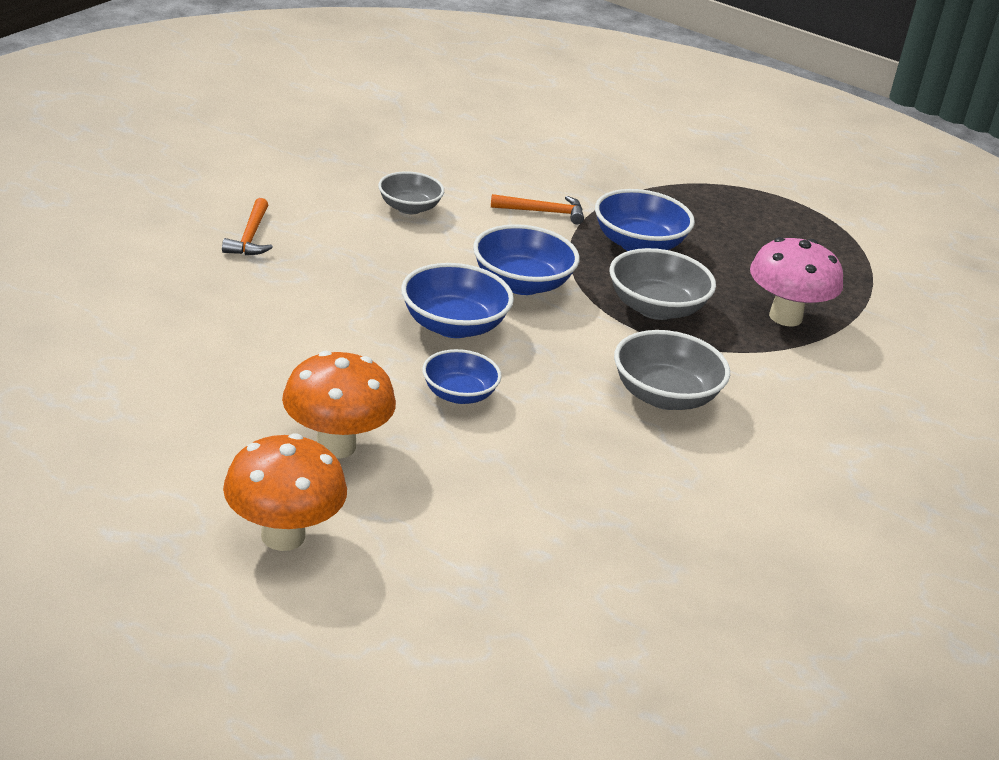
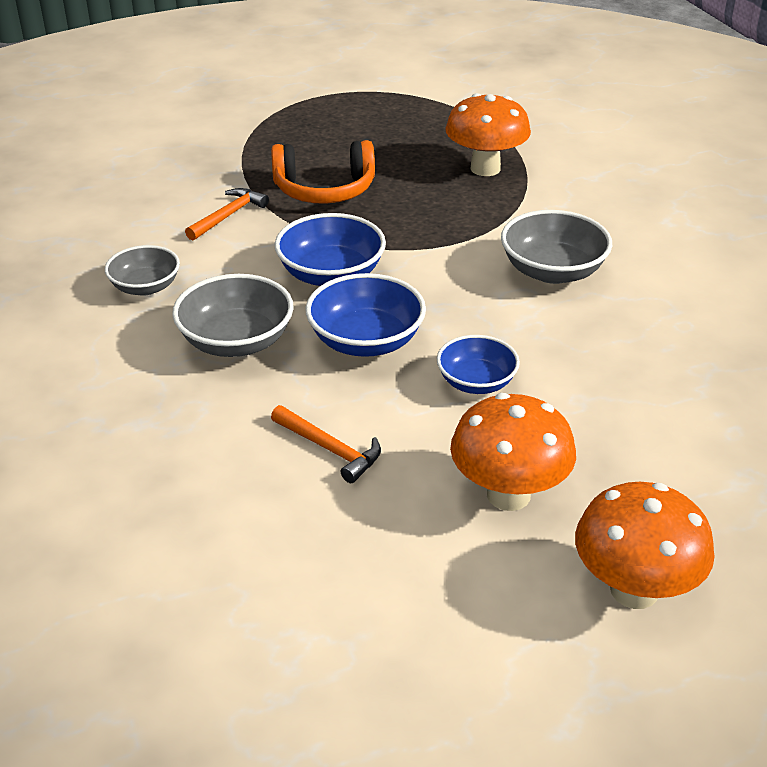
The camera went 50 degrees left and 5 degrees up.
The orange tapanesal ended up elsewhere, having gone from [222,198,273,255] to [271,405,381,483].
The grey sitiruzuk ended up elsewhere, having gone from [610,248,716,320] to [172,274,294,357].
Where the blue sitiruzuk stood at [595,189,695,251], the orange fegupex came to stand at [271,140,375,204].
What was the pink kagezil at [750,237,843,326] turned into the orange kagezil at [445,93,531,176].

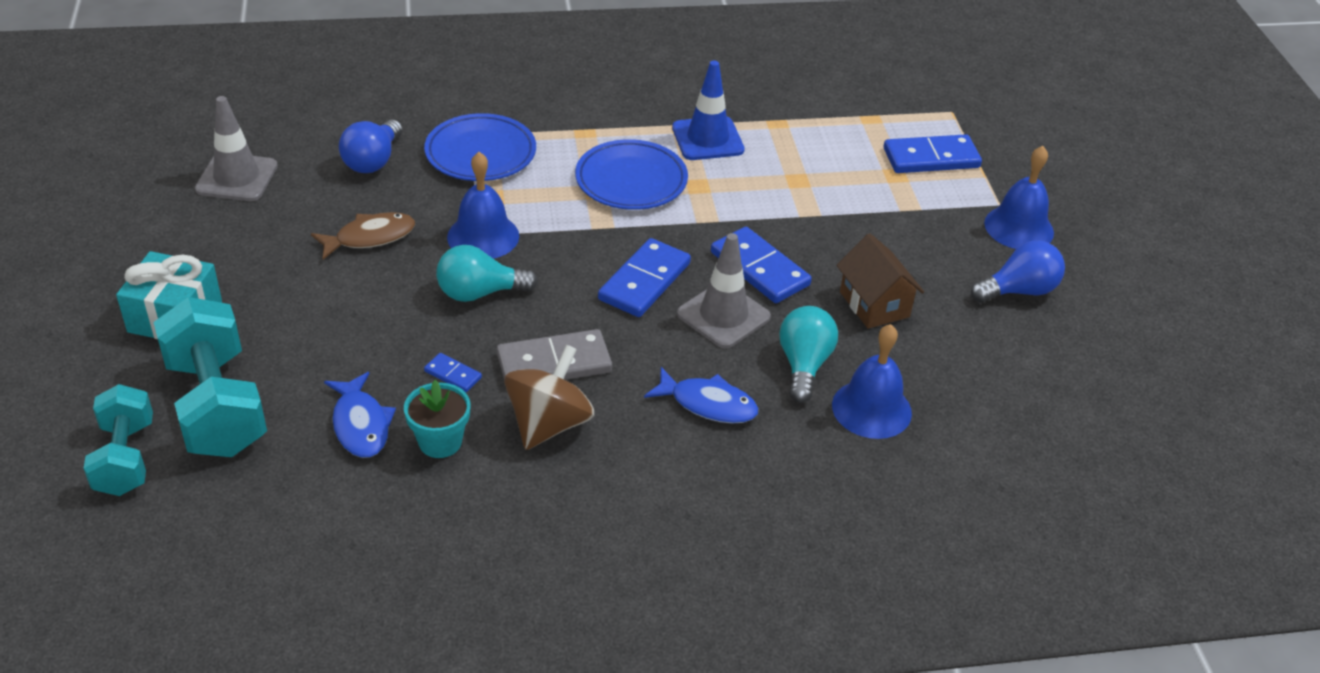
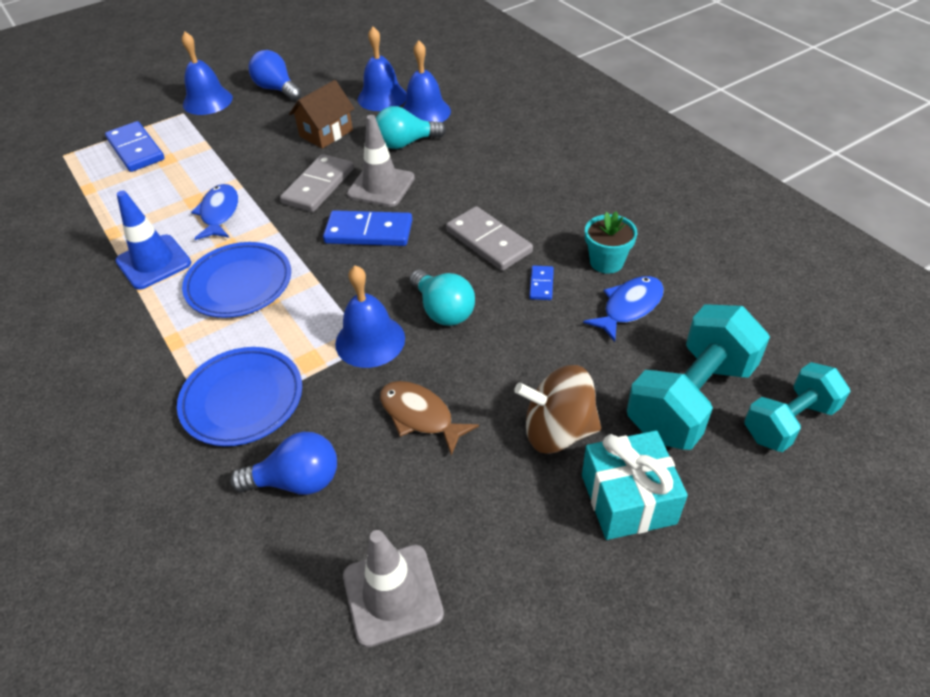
The camera went 110 degrees left and 5 degrees up.
The second view gained the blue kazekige at [358,27,407,111].
The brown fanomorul ended up elsewhere, having gone from [504,345,594,450] to [514,365,601,454].
The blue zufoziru ended up elsewhere, having gone from [644,367,759,424] to [191,184,238,240].
What was the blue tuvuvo at [711,227,812,303] turned into the grey tuvuvo at [280,154,354,212].

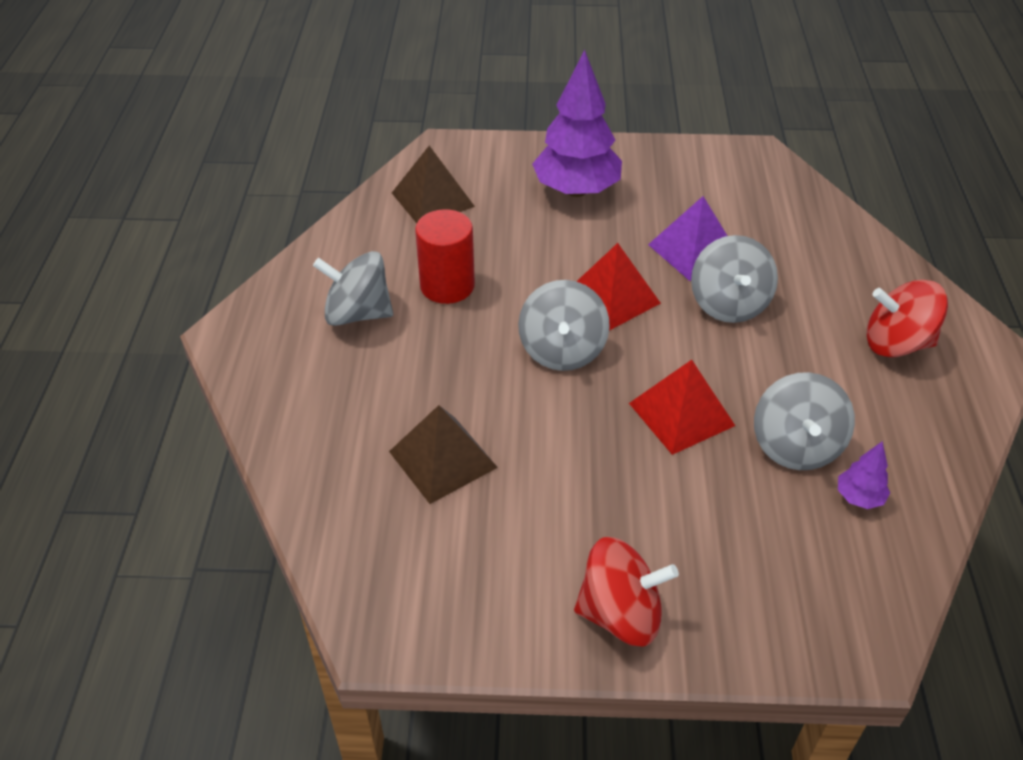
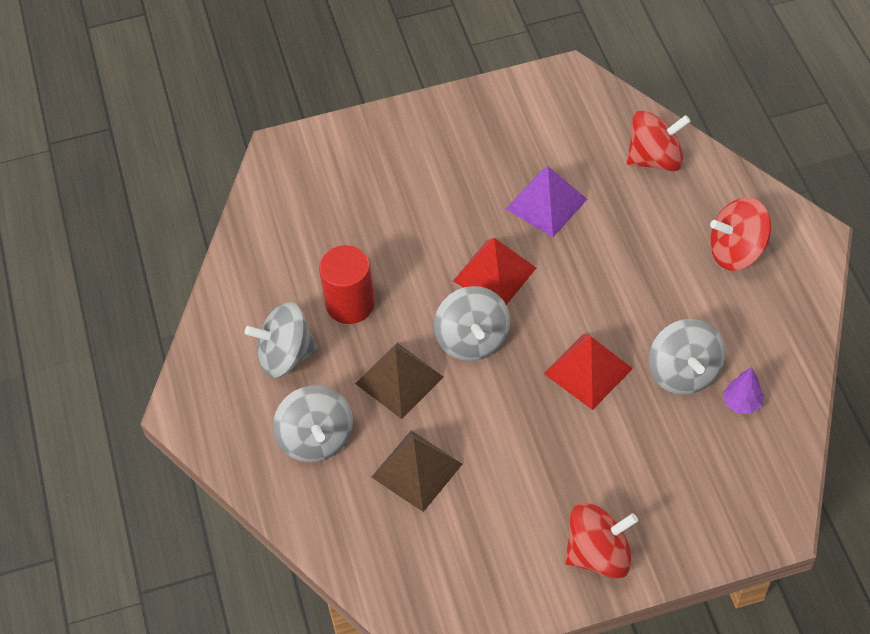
The camera went 15 degrees left and 10 degrees up.
The second view lost the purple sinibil at [532,50,622,197].
The second view gained the red fanomorul at [626,110,691,171].
The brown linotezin ended up elsewhere, having gone from [392,146,475,223] to [355,343,443,419].
The grey fanomorul ended up elsewhere, having gone from [691,235,778,323] to [273,385,353,462].

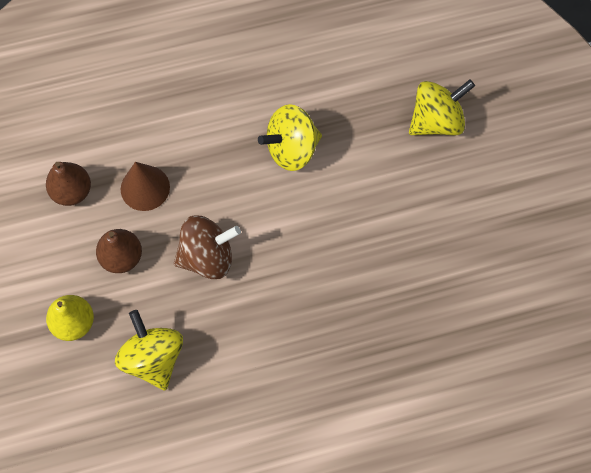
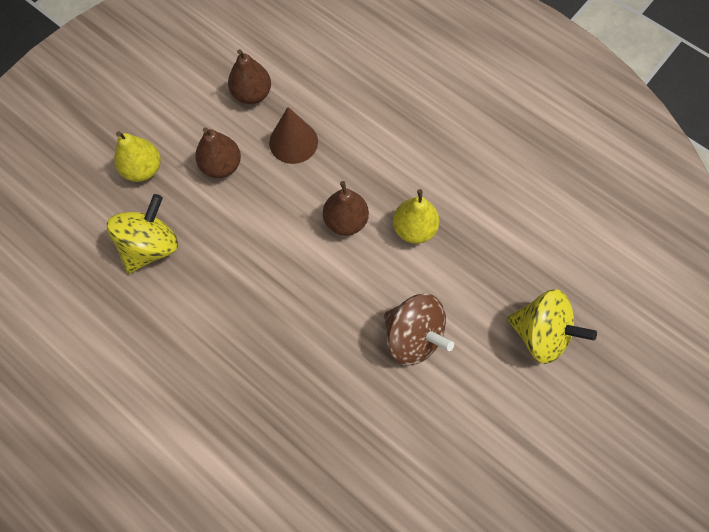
The camera went 55 degrees right and 0 degrees up.
The second view gained the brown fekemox at [323,181,369,236].
The brown fanomorul ended up elsewhere, having gone from [174,216,241,279] to [384,294,454,365].
Where the yellow fanomorul stood at [258,104,322,171], the yellow fekemox came to stand at [393,189,439,244].

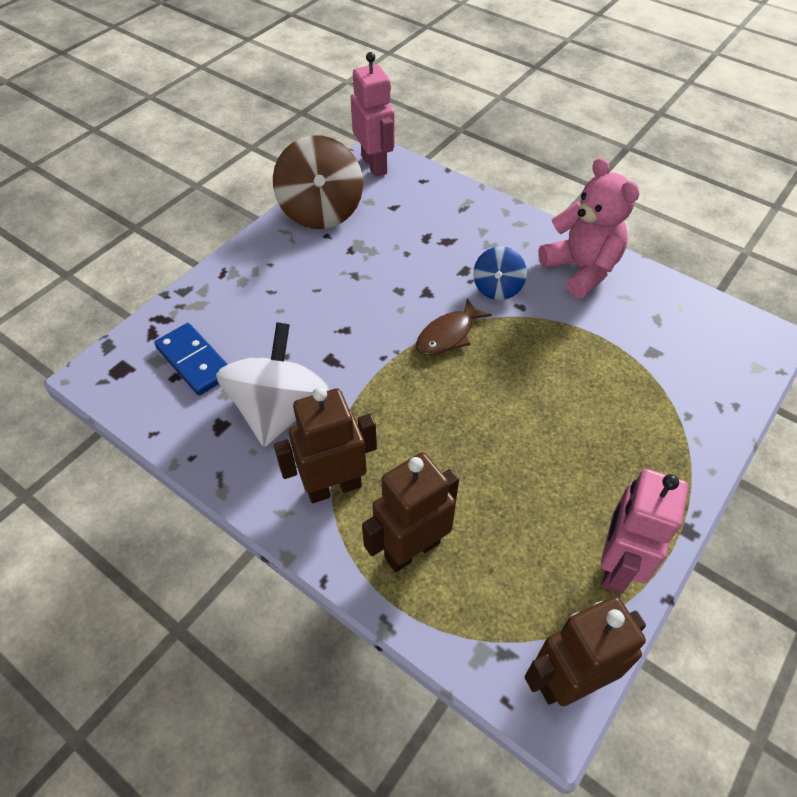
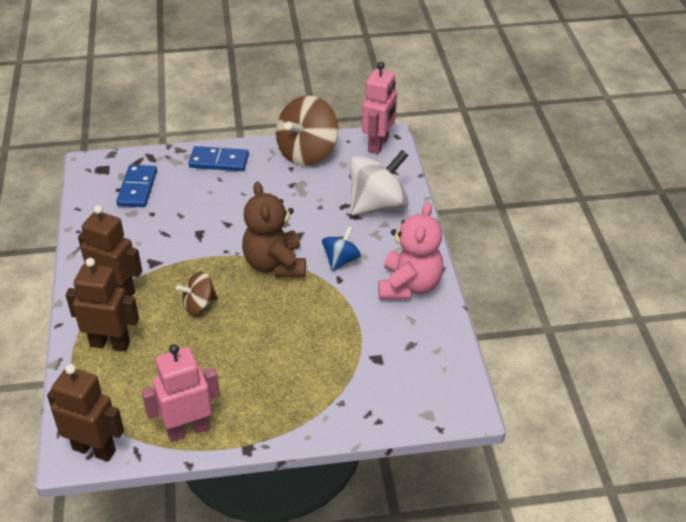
The camera went 45 degrees right and 10 degrees down.
The second view gained the brown fanomorul at [176,271,218,315].
The second view gained the blue tuvuvo at [188,146,249,171].
The white fanomorul ended up elsewhere, having gone from [216,322,330,447] to [350,150,409,215].
Where the brown zufoziru stood at [416,298,492,356], the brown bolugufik came to stand at [242,182,306,277].
The blue fanomorul at [473,246,527,300] ended up facing another way, 150 degrees clockwise from before.

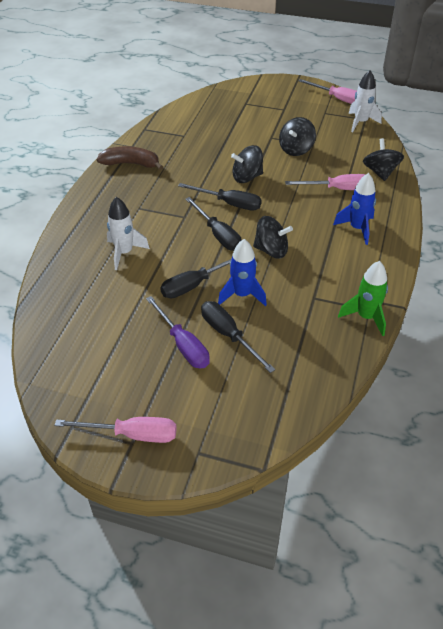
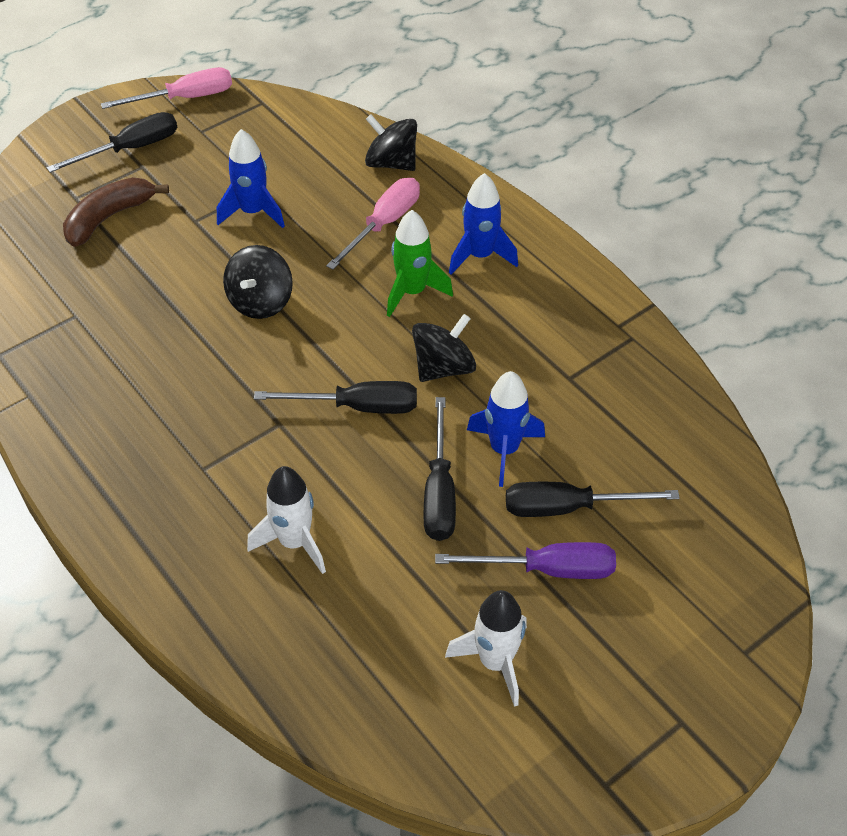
The camera went 55 degrees left and 5 degrees up.
The second view lost the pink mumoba at [54,417,177,443].
The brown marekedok ended up elsewhere, having gone from [97,146,163,170] to [63,177,169,247].
The black mumoba ended up elsewhere, having gone from [178,183,262,211] to [47,112,177,173].
The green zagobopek ended up elsewhere, having gone from [338,261,388,336] to [387,210,453,317].
The white zagobopek ended up elsewhere, having gone from [349,70,382,132] to [445,590,527,707].
Where the black fanomorul stood at [279,117,316,156], the blue zagobopek came to stand at [217,129,285,228].

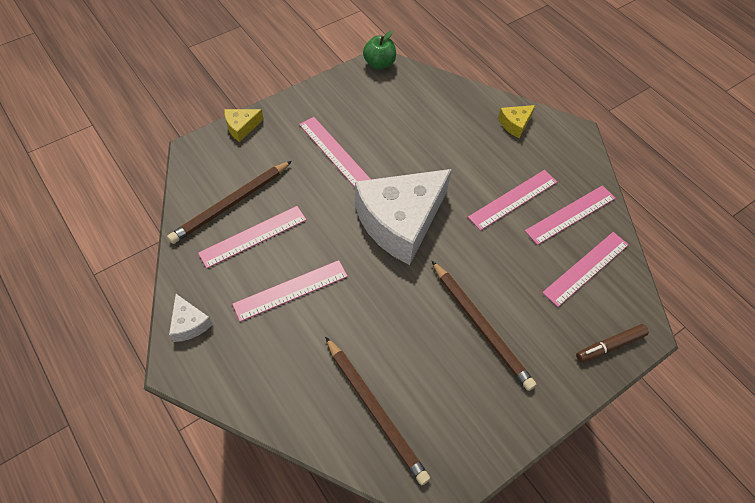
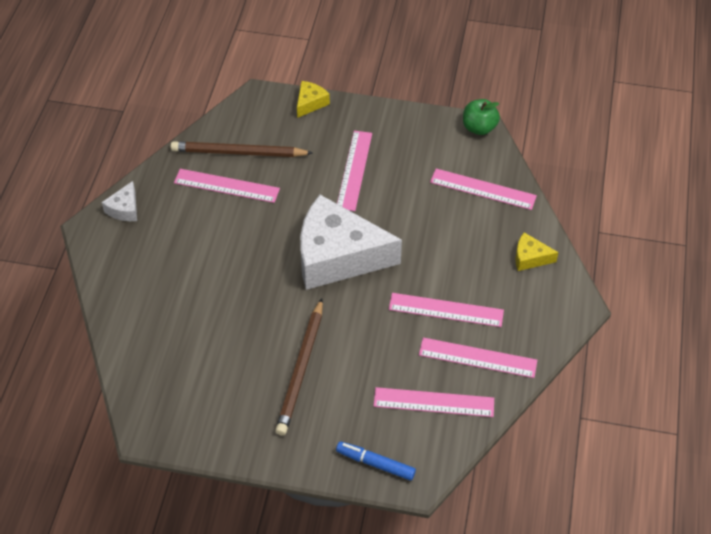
The camera went 50 degrees right and 5 degrees down.
The second view lost the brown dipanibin at [325,337,431,485].
The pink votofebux ended up elsewhere, having gone from [232,260,348,322] to [430,168,537,210].
What was the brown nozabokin at [576,324,649,363] turned into the blue nozabokin at [336,441,416,481].
The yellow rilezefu at [224,109,263,142] ended up facing another way, 105 degrees clockwise from before.

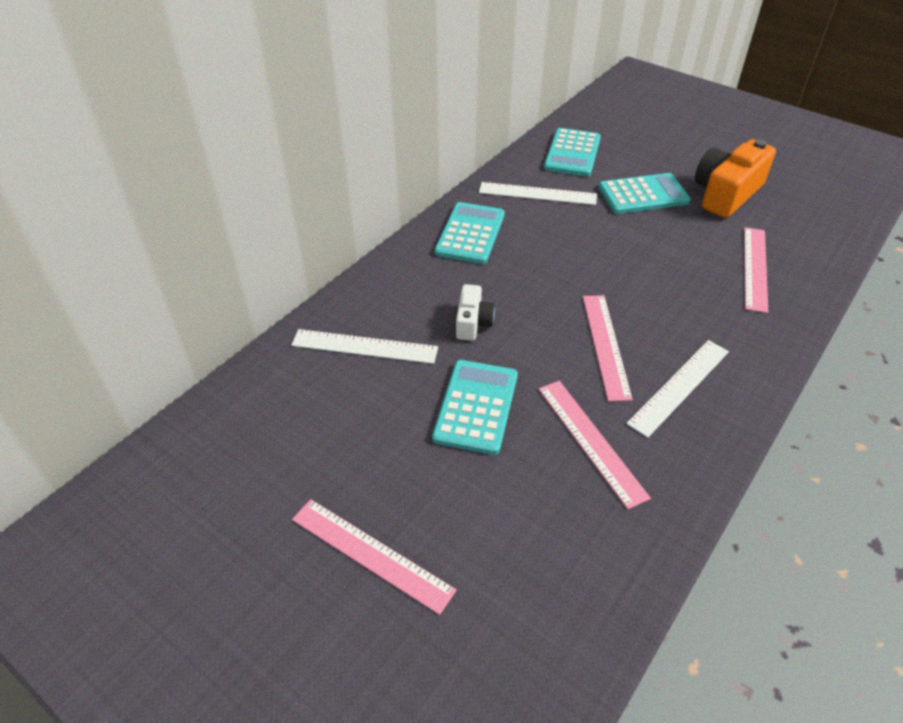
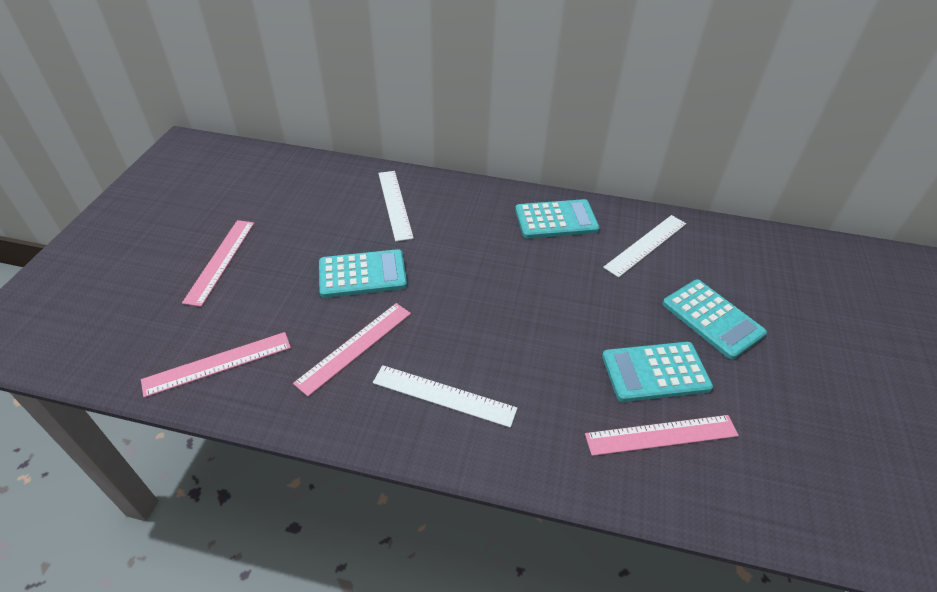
The camera went 65 degrees right and 0 degrees up.
The second view lost the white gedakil at [456,284,495,341].
The second view lost the orange gedakil at [695,139,776,218].
The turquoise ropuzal ended up elsewhere, having gone from [544,128,601,177] to [602,342,713,402].
The pink votofebux ended up elsewhere, having gone from [583,295,633,401] to [141,332,291,397].
The white votofebux at [479,182,597,205] ended up facing another way, 60 degrees clockwise from before.

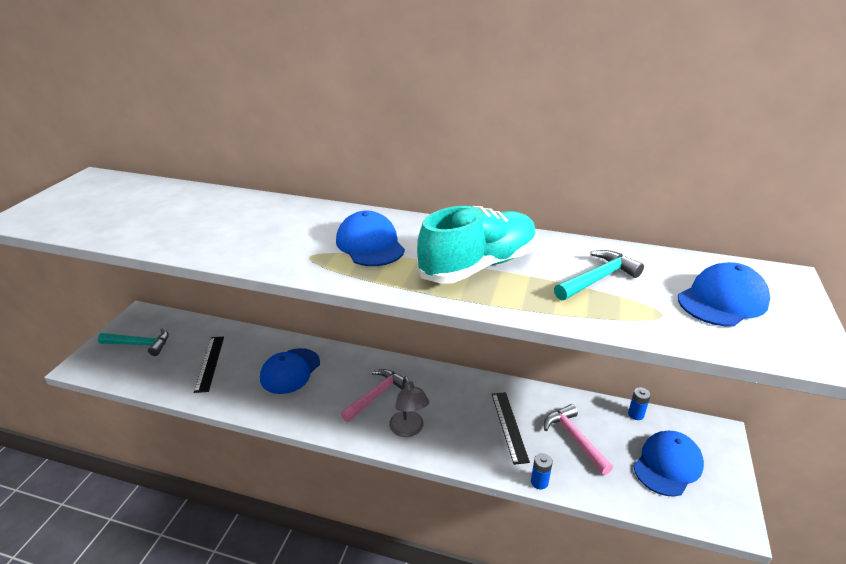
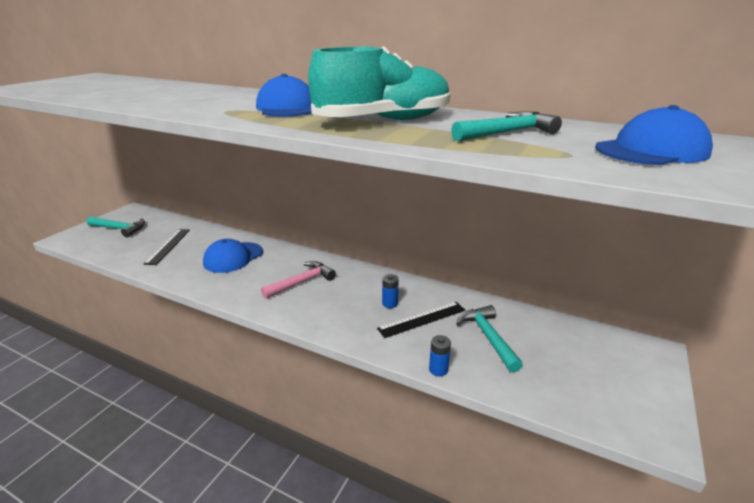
The camera went 10 degrees right and 5 degrees down.
The second view lost the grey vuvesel at [389,377,429,437].
The second view lost the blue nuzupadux at [633,431,704,497].
The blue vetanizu ended up elsewhere, having gone from [628,387,651,420] to [382,274,399,308].
What was the pink tapanesal at [544,404,613,475] turned into the turquoise tapanesal at [456,305,523,373].
The black votofebux at [492,392,530,465] ended up facing another way, 60 degrees clockwise from before.

